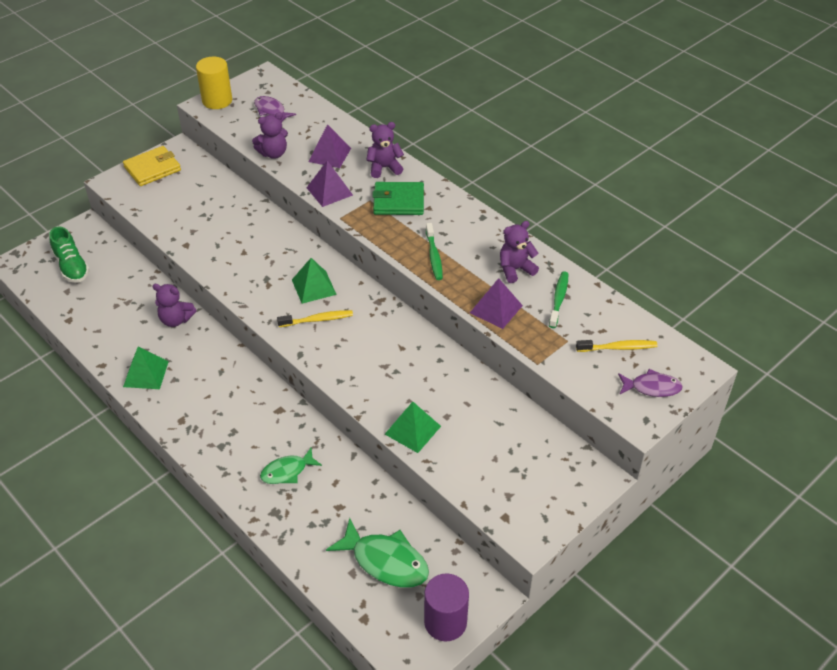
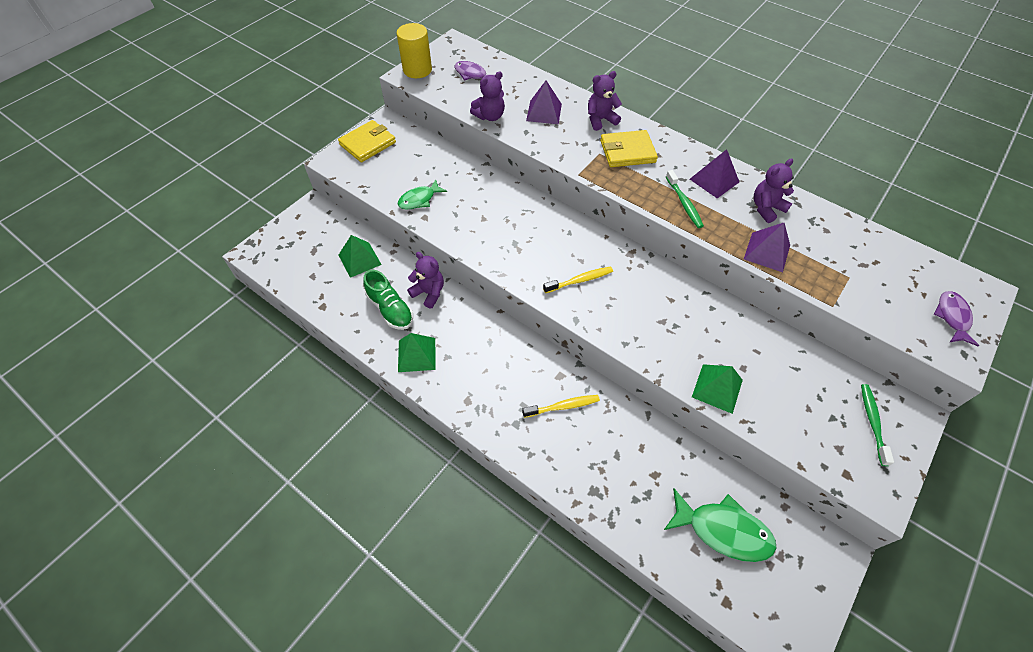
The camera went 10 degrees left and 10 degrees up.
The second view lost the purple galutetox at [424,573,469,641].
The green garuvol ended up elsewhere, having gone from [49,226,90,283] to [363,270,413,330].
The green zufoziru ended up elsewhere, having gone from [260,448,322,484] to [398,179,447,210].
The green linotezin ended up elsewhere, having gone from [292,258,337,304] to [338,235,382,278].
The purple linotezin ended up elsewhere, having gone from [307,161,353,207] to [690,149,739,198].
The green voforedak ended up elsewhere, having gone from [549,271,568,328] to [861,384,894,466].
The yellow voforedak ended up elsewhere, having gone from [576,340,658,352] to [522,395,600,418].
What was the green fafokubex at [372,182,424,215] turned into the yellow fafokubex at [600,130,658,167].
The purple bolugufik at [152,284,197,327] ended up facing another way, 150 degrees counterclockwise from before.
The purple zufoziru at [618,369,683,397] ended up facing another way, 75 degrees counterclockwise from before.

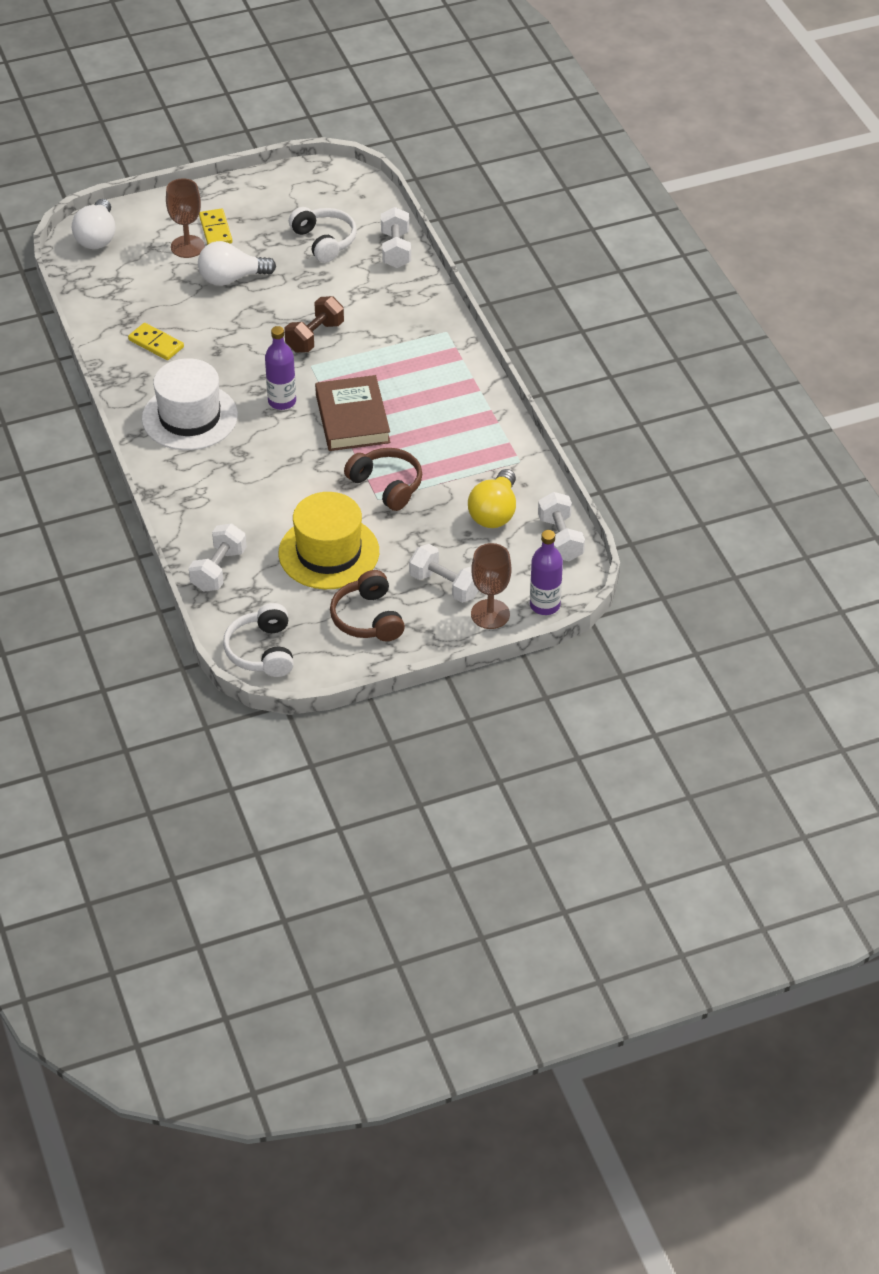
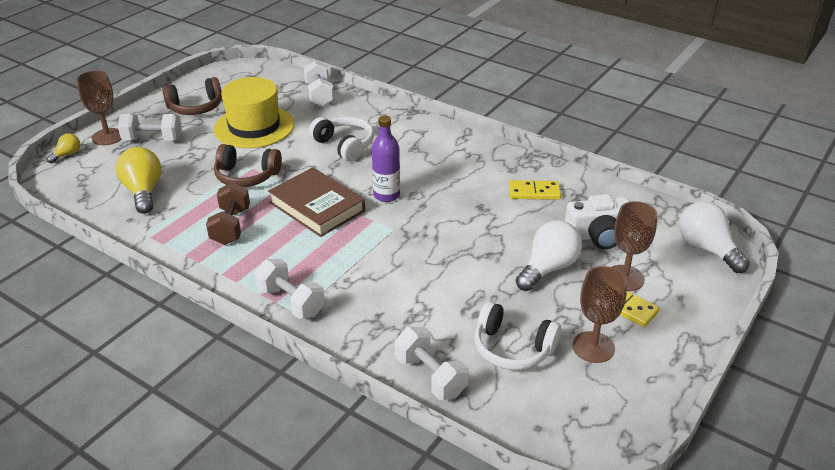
The camera went 145 degrees right and 10 degrees down.
The second view lost the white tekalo at [142,358,238,450].
The second view gained the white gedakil at [565,194,630,249].
The second view gained the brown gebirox at [572,266,627,363].
The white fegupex ended up elsewhere, having gone from [223,603,294,677] to [309,117,374,162].
The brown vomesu ended up elsewhere, having gone from [284,296,344,353] to [206,182,250,245].
The white vomesu ended up elsewhere, having gone from [538,492,585,561] to [255,259,325,319].
Where the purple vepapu stood at [530,530,563,615], the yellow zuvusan came to stand at [47,133,80,163].
The brown fegupex at [330,570,405,641] ended up facing another way, 120 degrees clockwise from before.

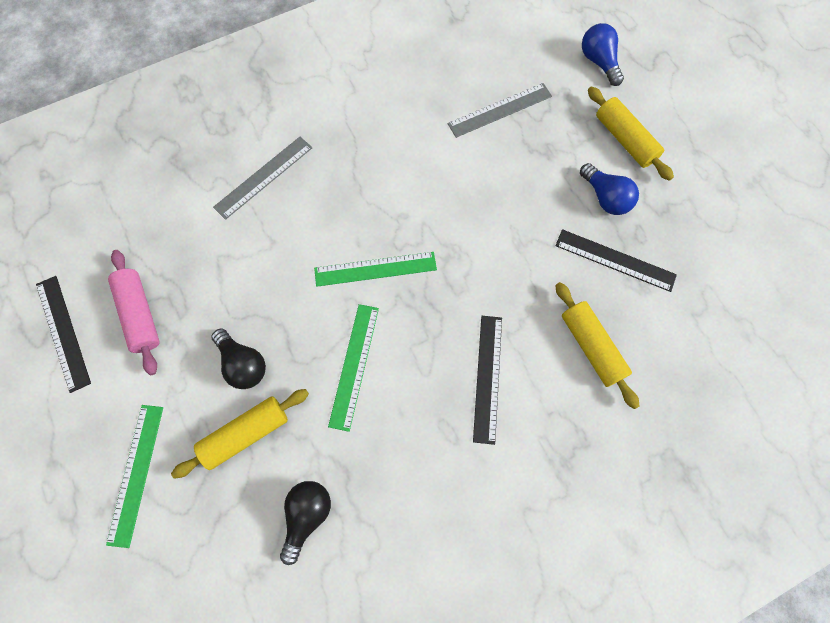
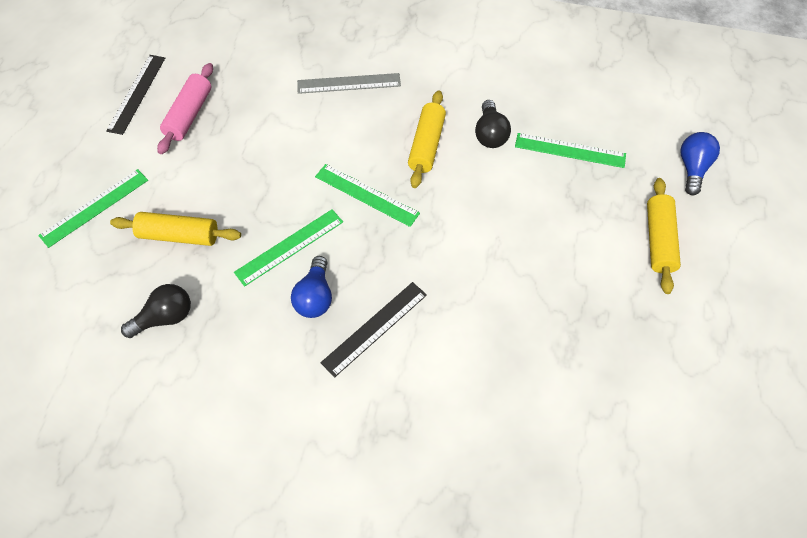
The camera went 40 degrees right and 10 degrees down.
The second view lost the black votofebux at [555,229,677,292].
The black zuvusan ended up elsewhere, having gone from [211,329,266,389] to [475,100,511,148].
The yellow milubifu ended up elsewhere, having gone from [555,282,639,409] to [408,90,446,188].
The blue zuvusan ended up elsewhere, having gone from [580,163,639,215] to [291,256,332,318].
What was the grey votofebux at [448,83,552,138] turned into the green votofebux at [515,133,626,168].

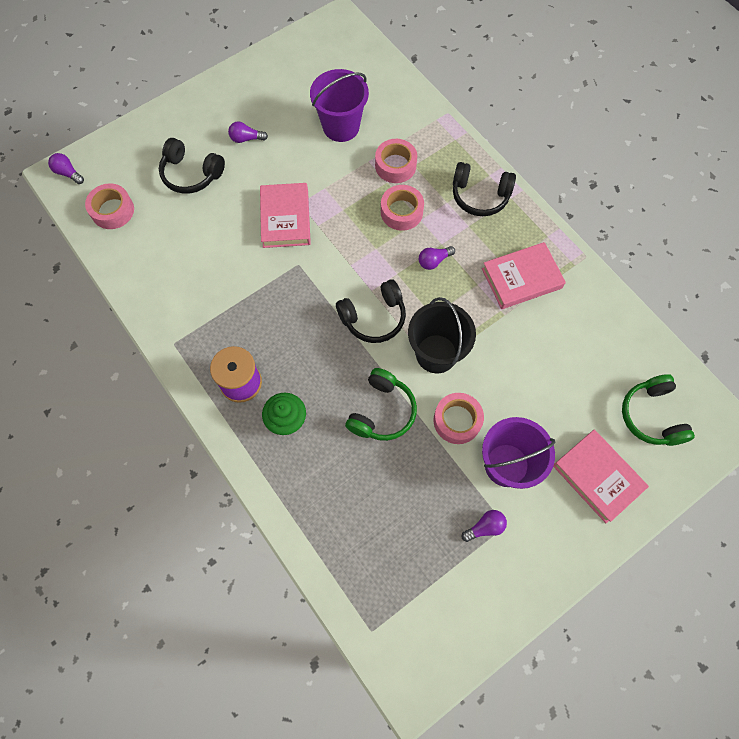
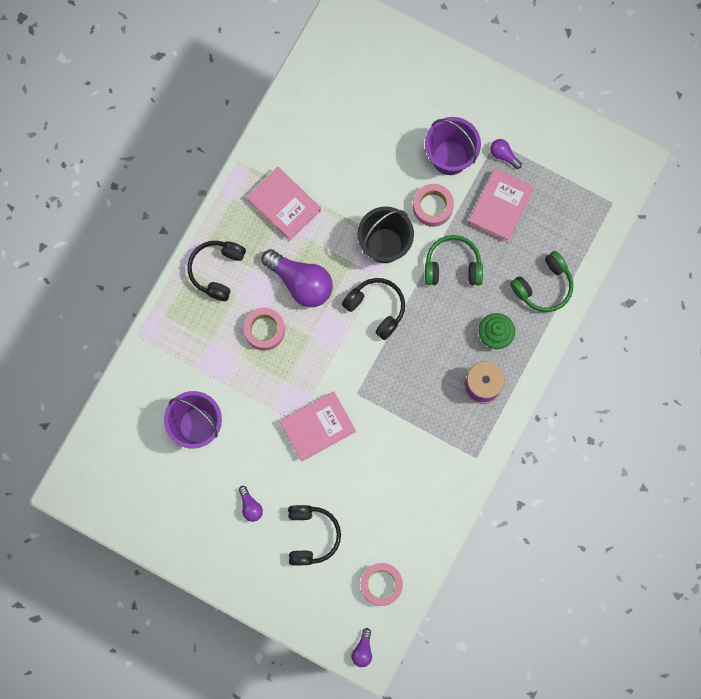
The camera went 115 degrees left and 10 degrees up.
The second view lost the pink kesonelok at [375,139,417,183].
The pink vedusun ended up elsewhere, having gone from [553,430,649,523] to [468,168,534,242].
The green fegupex ended up elsewhere, having gone from [622,374,695,446] to [510,251,573,312].
The black fegupex at [453,162,516,216] ended up facing another way, 150 degrees counterclockwise from before.
The size of the purple zuvusan at [419,246,455,270] changed by a factor of 2.16.

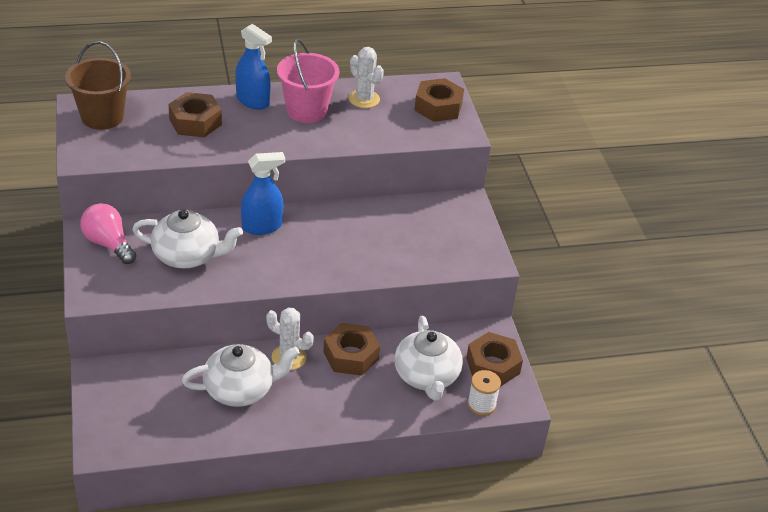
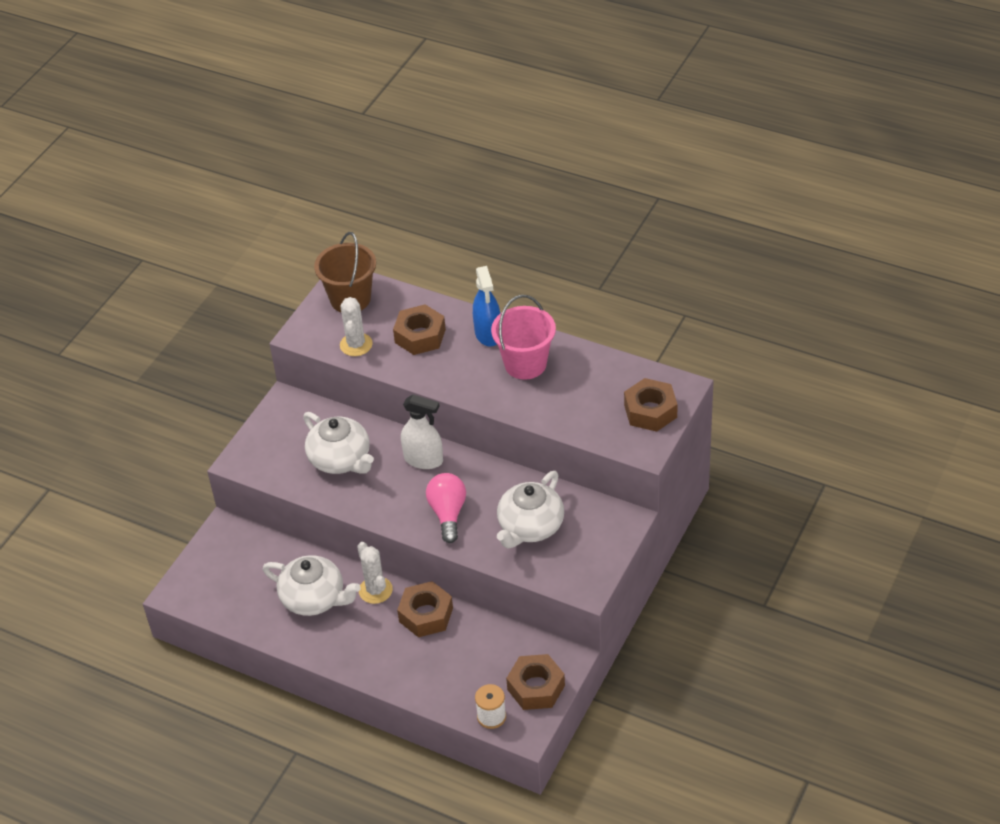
The camera went 45 degrees right and 5 degrees up.
The pink zuvusan ended up elsewhere, having gone from [80,203,136,264] to [426,473,466,543].
The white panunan ended up elsewhere, having gone from [349,47,384,108] to [340,297,373,356].
The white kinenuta ended up elsewhere, having gone from [394,316,463,400] to [497,471,564,548].
What was the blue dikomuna at [241,152,285,235] turned into the white dikomuna at [401,395,443,469].

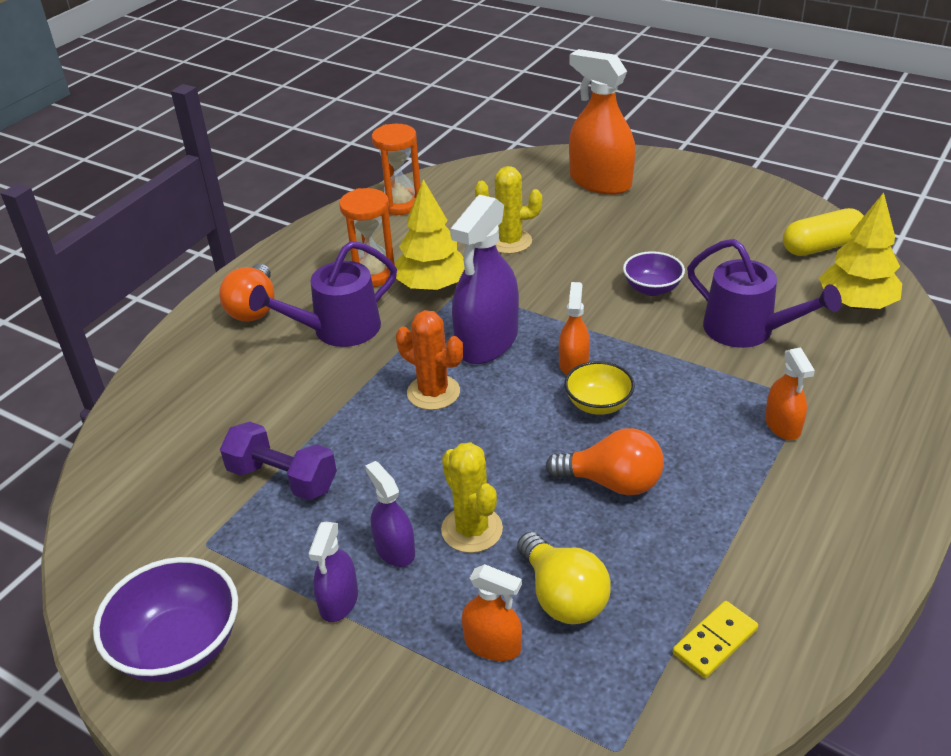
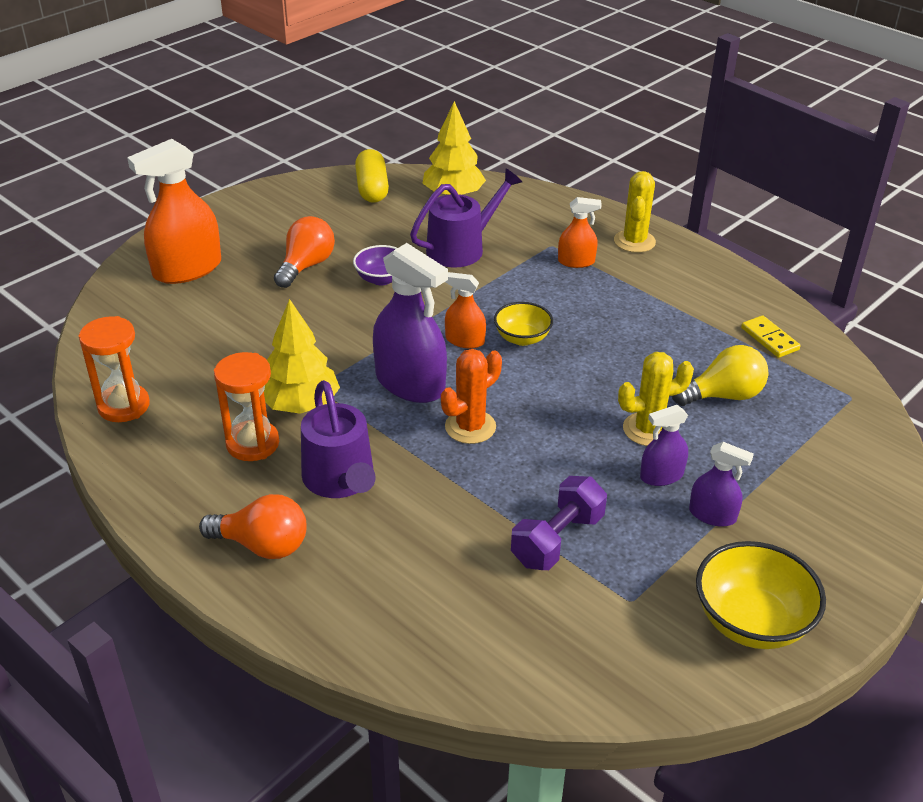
The camera went 80 degrees left and 0 degrees up.
The second view lost the orange dikomuna at [462,564,522,661].
The yellow panunan ended up elsewhere, having gone from [475,166,542,254] to [614,171,656,253].
The orange zuvusan ended up elsewhere, having gone from [546,428,664,495] to [274,216,335,288].
What was the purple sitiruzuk at [93,557,238,682] turned into the yellow sitiruzuk at [696,541,826,649].

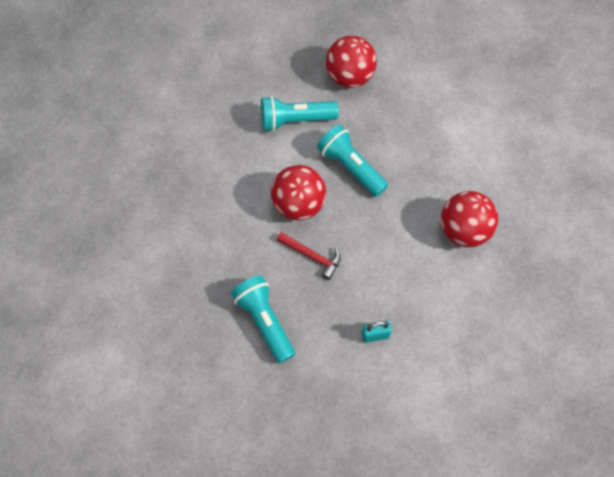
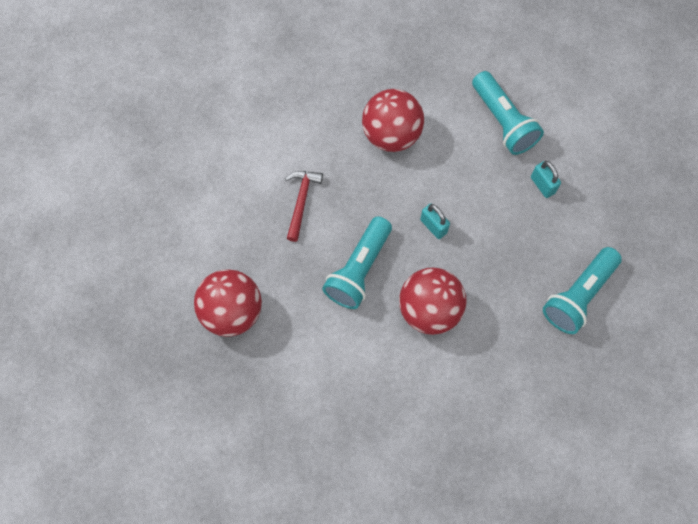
The camera went 110 degrees left and 5 degrees up.
The second view gained the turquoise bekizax at [420,203,450,239].
The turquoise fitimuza ended up elsewhere, having gone from [261,96,339,131] to [472,71,544,155].
The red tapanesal ended up elsewhere, having gone from [277,232,341,280] to [285,171,323,242].

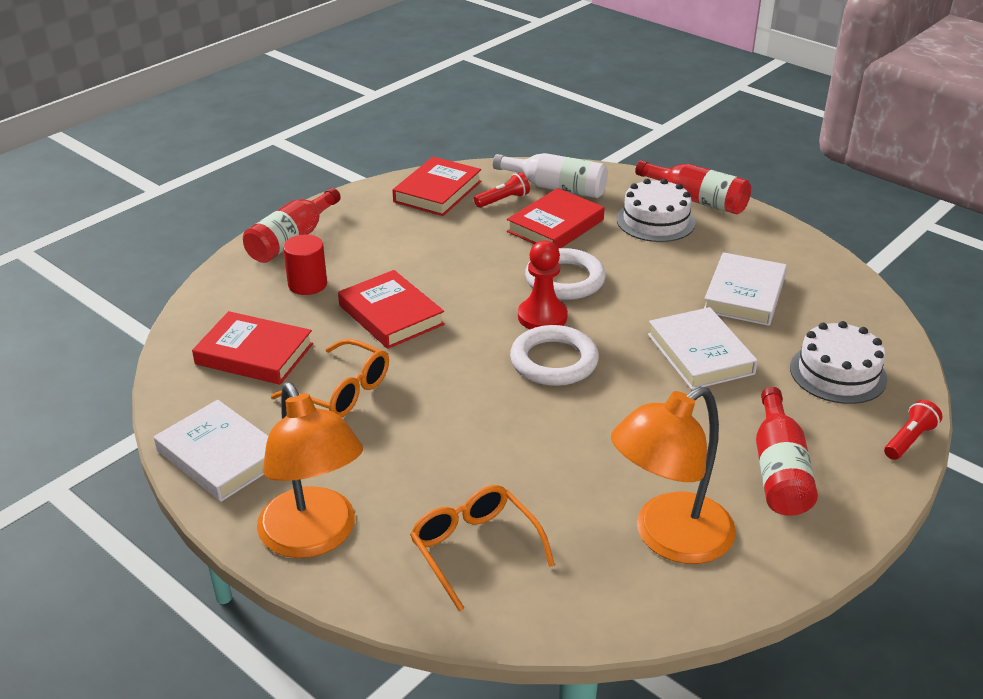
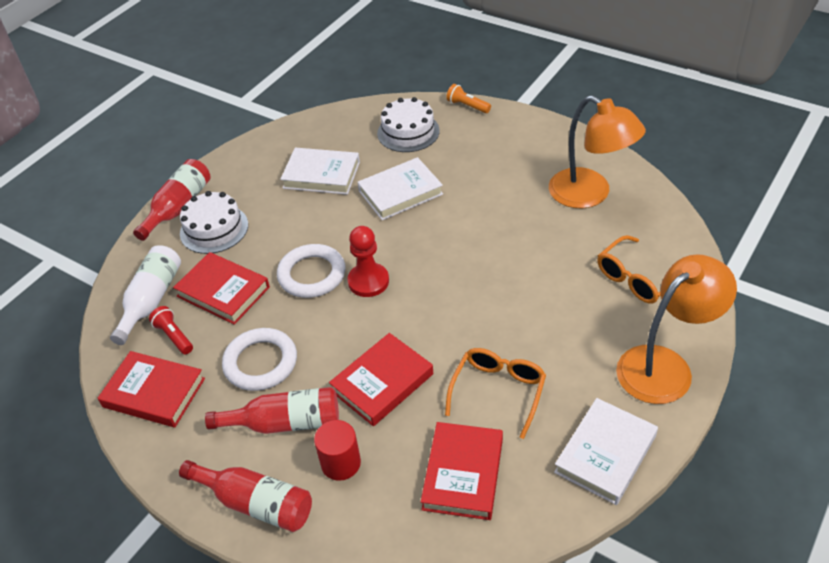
The camera went 95 degrees left and 10 degrees up.
The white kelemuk ended up elsewhere, having gone from [510,325,599,386] to [222,328,297,391].
The red vepapu ended up elsewhere, having gone from [756,387,818,516] to [205,387,339,434].
What was the red fitimuza at [884,400,943,460] turned into the orange fitimuza at [446,84,491,113].

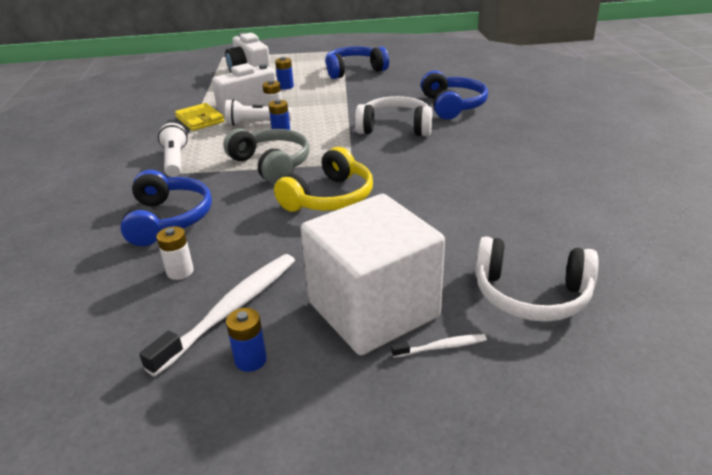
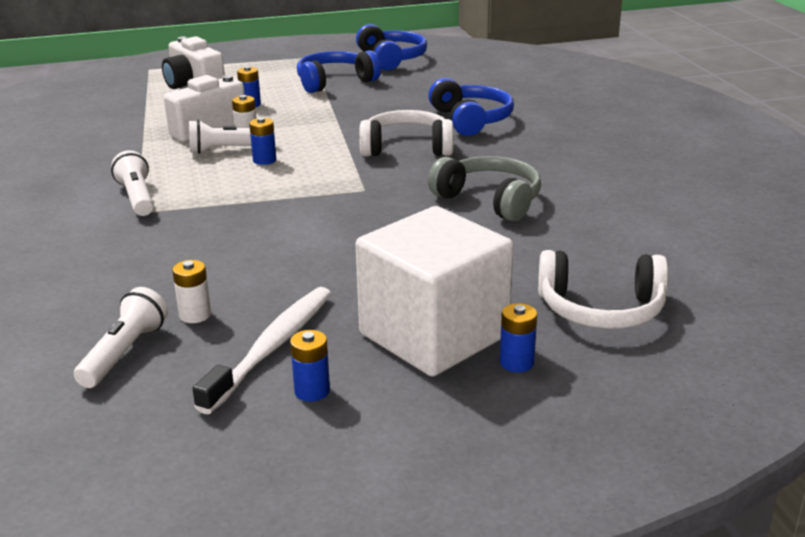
The camera went 10 degrees left and 5 degrees down.
The second view lost the yellow fafokubex at [175,103,225,131].
The second view lost the yellow fegupex at [274,147,373,212].
The second view gained the white fitimuza at [74,287,168,388].
The blue fegupex ended up elsewhere, having gone from [120,170,212,246] to [356,24,427,70].
The grey fegupex ended up elsewhere, having gone from [223,128,310,184] to [428,156,541,221].
Where the white voforedak stood at [392,334,487,358], the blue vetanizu came to stand at [500,303,537,372].

